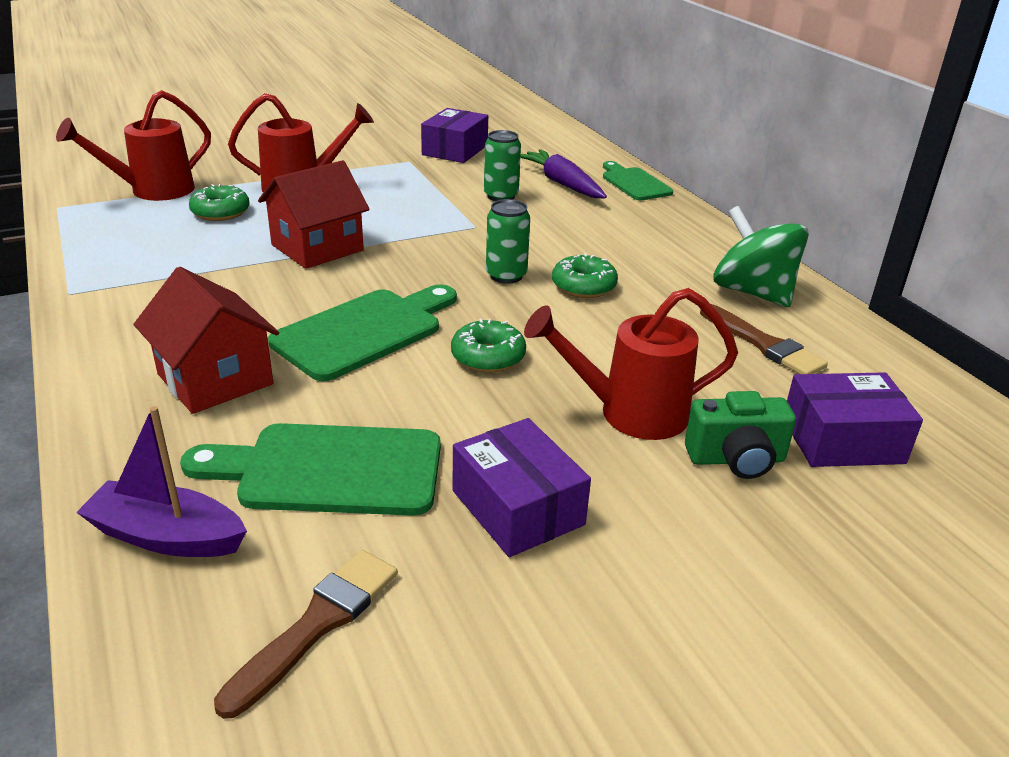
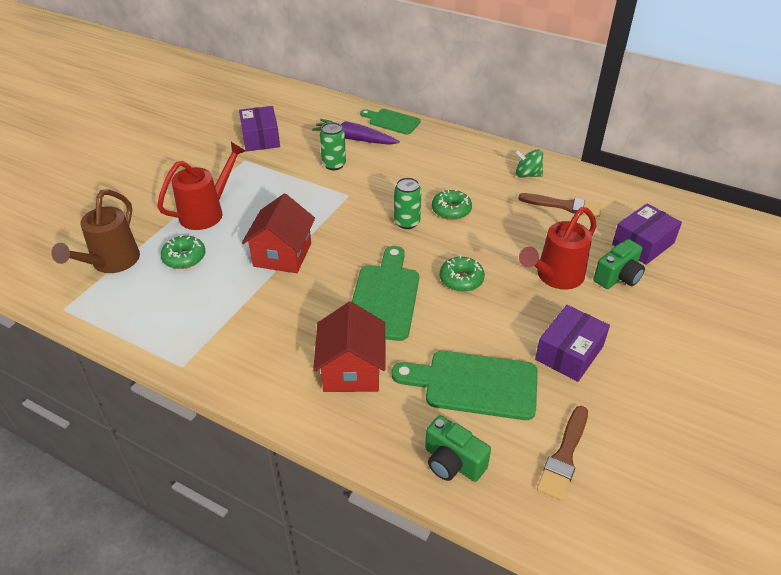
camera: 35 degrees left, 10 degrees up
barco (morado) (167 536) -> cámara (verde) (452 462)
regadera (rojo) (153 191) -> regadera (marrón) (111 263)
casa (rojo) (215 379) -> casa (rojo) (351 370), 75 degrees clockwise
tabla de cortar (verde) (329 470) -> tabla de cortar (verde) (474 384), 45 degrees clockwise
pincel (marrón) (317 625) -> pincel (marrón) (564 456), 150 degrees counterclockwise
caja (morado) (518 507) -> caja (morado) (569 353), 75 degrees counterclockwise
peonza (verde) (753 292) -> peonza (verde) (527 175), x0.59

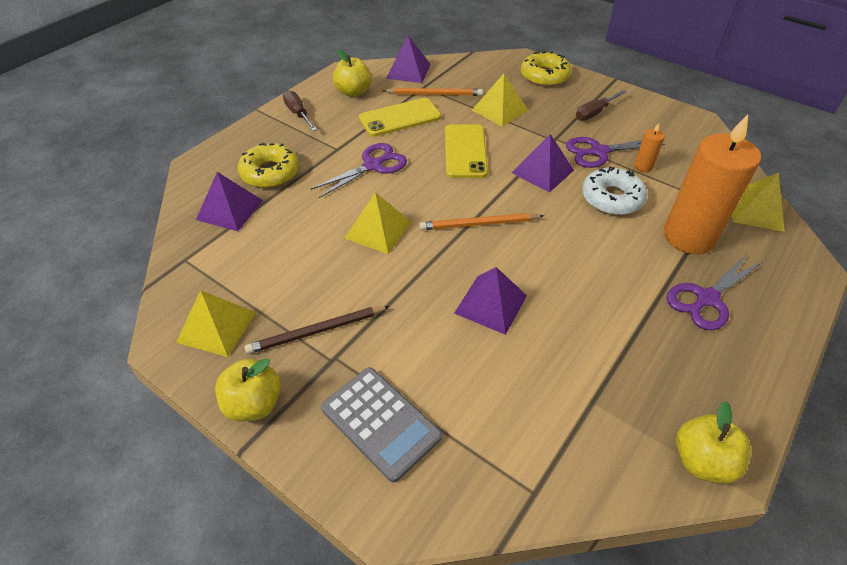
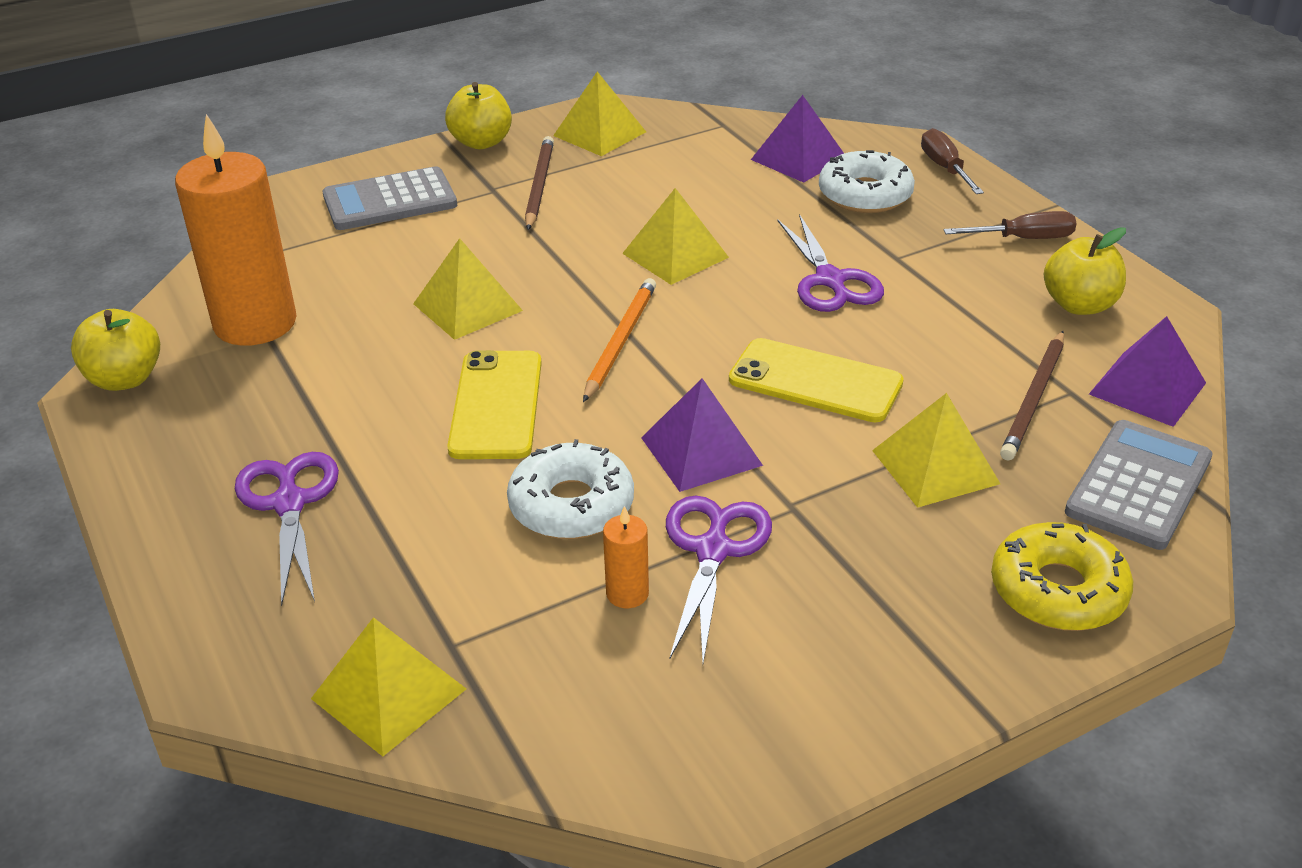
camera: 115 degrees right, 10 degrees down
none -> calculadora (gris) (1139 485)
móvil (amarillo) (400 118) -> móvil (amarillo) (496 405), shifted
destornillador (marrón) (595 113) -> destornillador (marrón) (945 168), shifted
vela (naranja) (689 236) -> vela (naranja) (255 323), shifted
rosquilla (amarillo) (270 173) -> rosquilla (blanco) (865 195)
lápiz (naranja) (435 94) -> lápiz (marrón) (1034 399)
pirámide (morado) (490 304) -> pirámide (amarillo) (468 307)

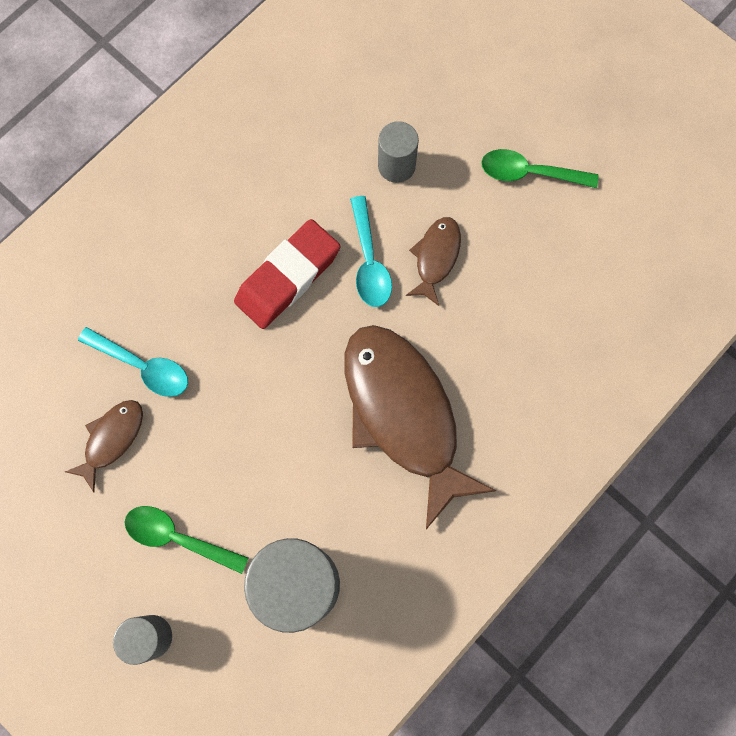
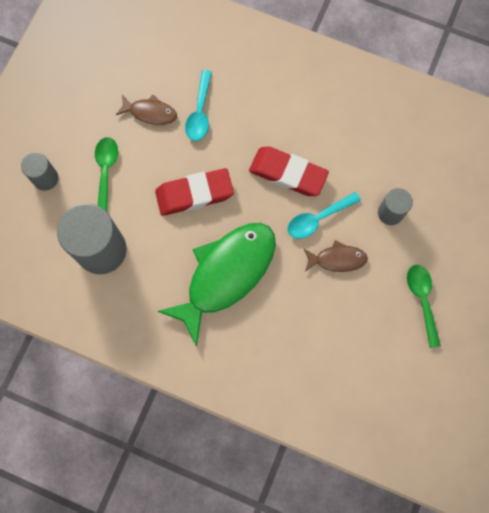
camera: 70 degrees right, 0 degrees up
none -> goma de borrar (rojo) (194 194)
pez (marrón) (403 414) -> pez (verde) (226 274)

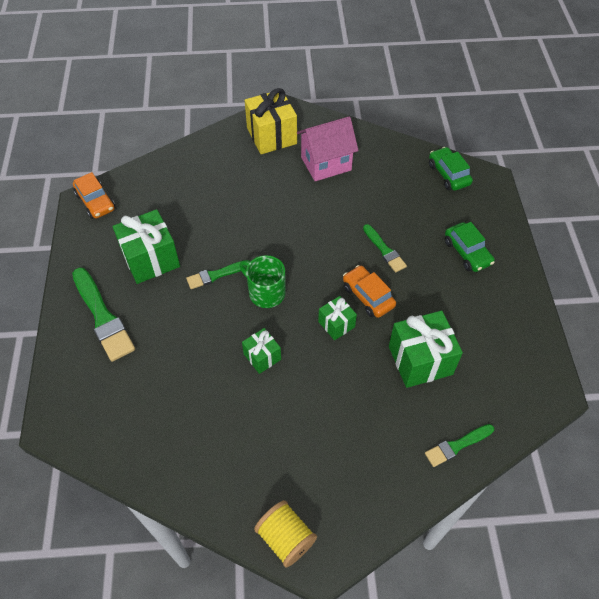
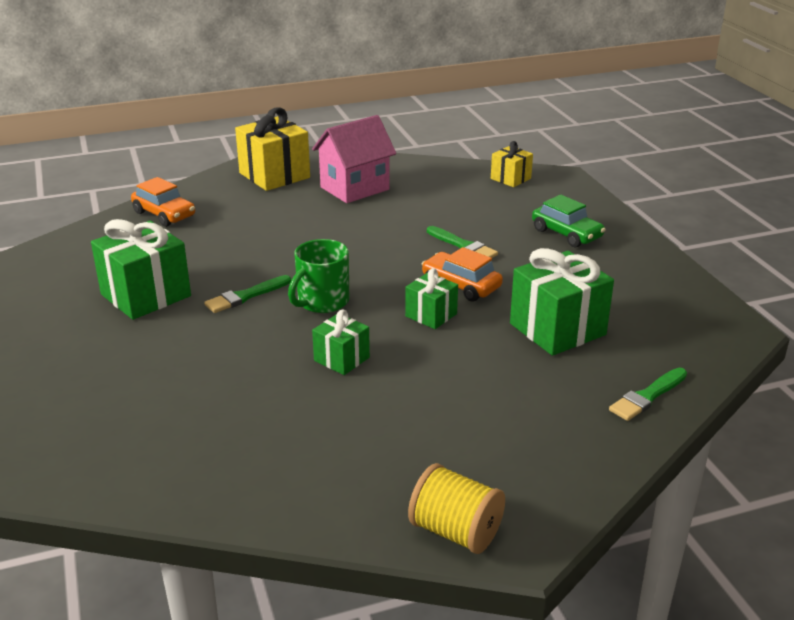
camera: 15 degrees left, 25 degrees down
pincel (verde) (103 317) -> none
coche (naranja) (95 202) -> coche (naranja) (164 214), shifted
coche (verde) (448 174) -> regalo (amarillo) (510 178)
taza (verde) (266 292) -> taza (verde) (322 302), 75 degrees counterclockwise

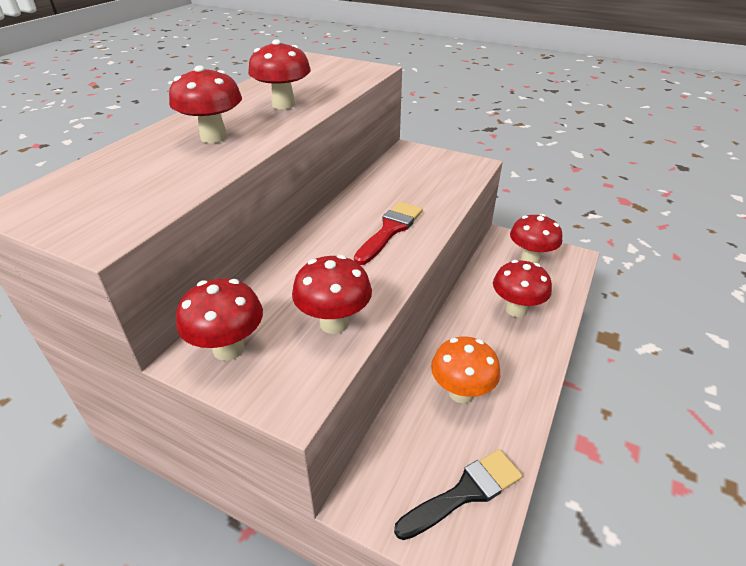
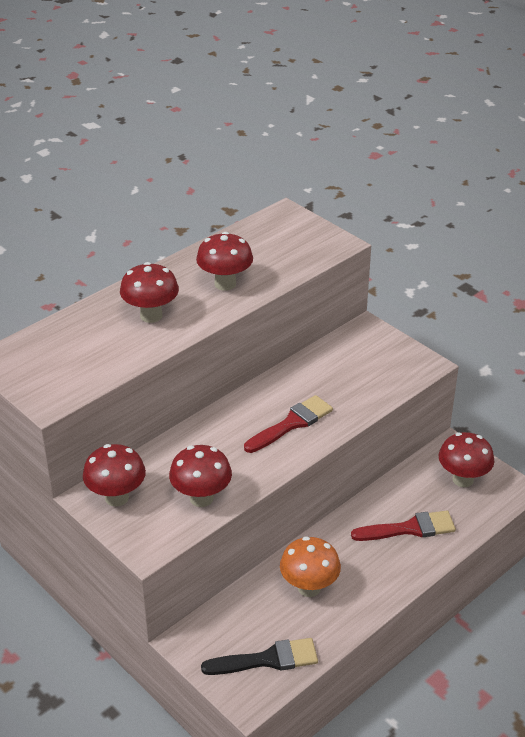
camera: 20 degrees right, 0 degrees up
seta (rojo) (516 309) -> pincel (rojo) (409 528)

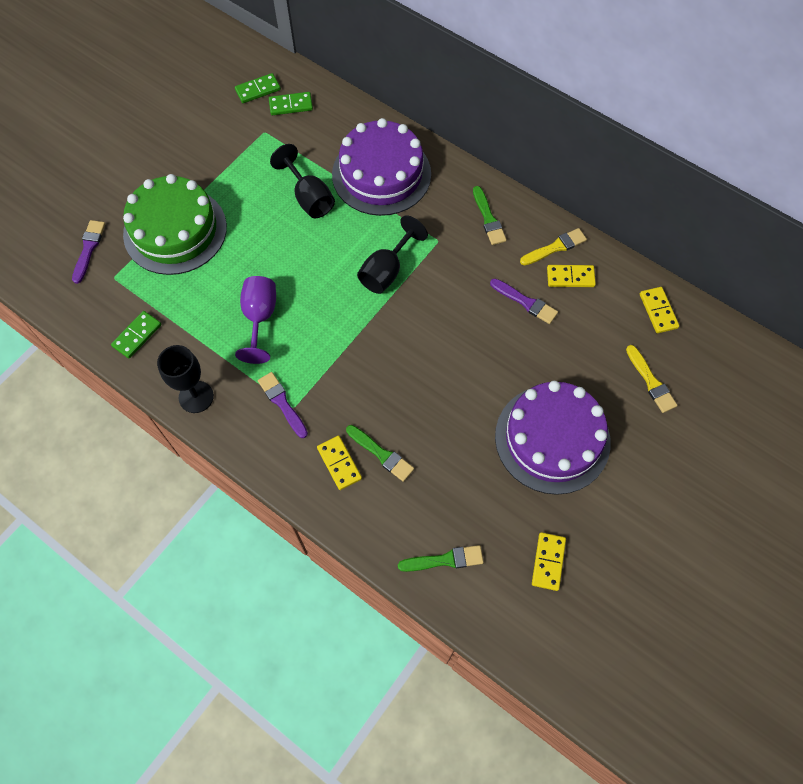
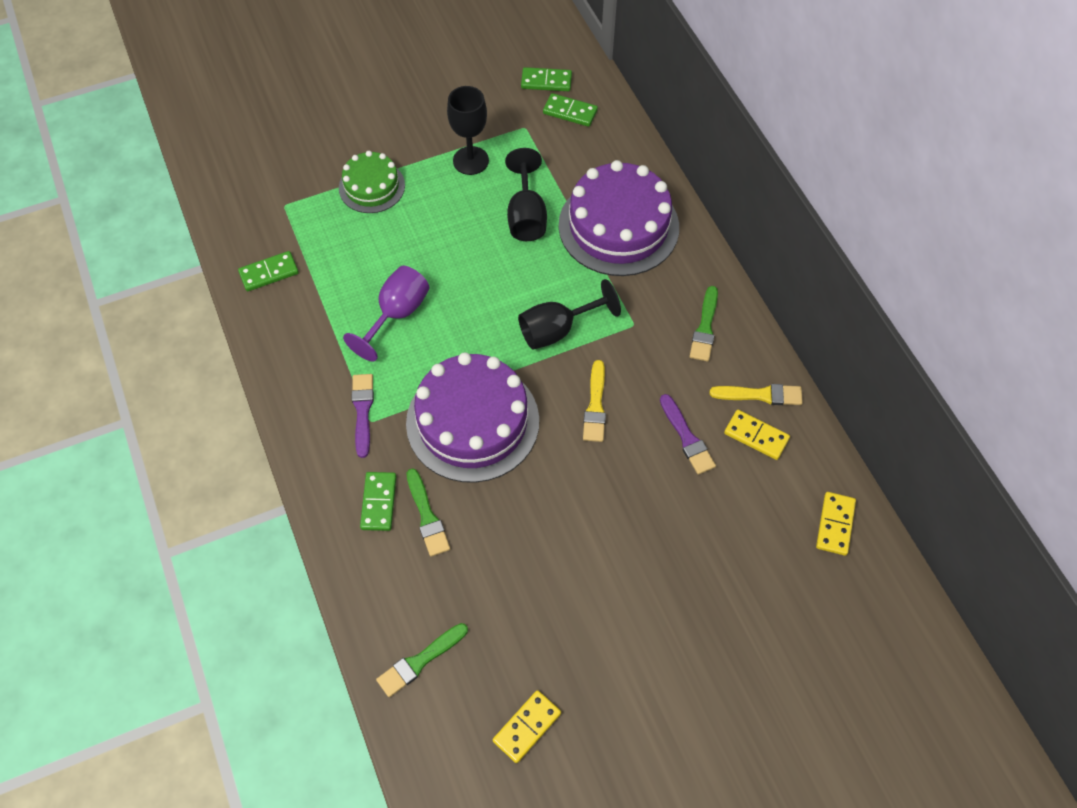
camera: 30 degrees right, 5 degrees down
pincel (morado) (89 249) -> none
copa (negro) (196 397) -> copa (negro) (470 160), shifted
tarta (morado) (552 439) -> tarta (morado) (472 422), shifted
pincel (amarillo) (651 382) -> pincel (amarillo) (595 406), shifted
ficha de dominó (amarillo) (339 463) -> ficha de dominó (verde) (378 502)
pincel (verde) (445 560) -> pincel (verde) (420 661), 120 degrees clockwise
tarta (verde) (175 230) -> tarta (verde) (371 186), x0.56

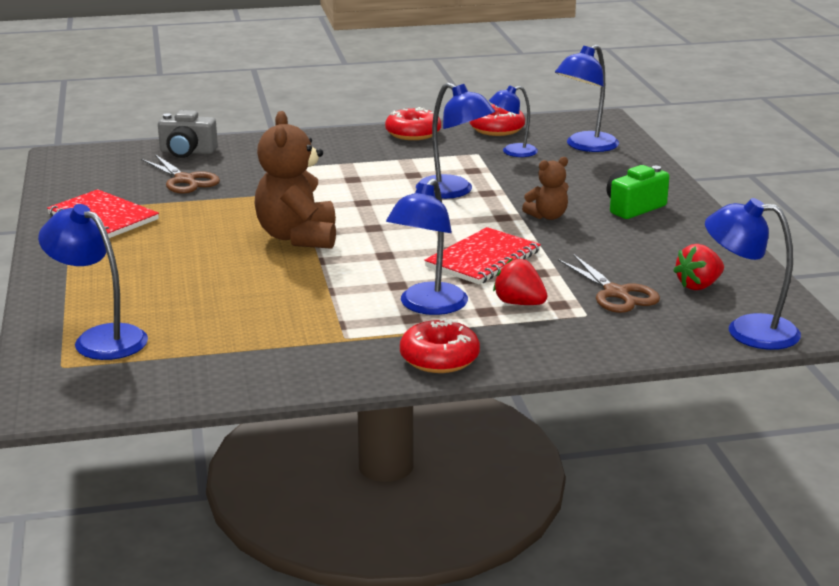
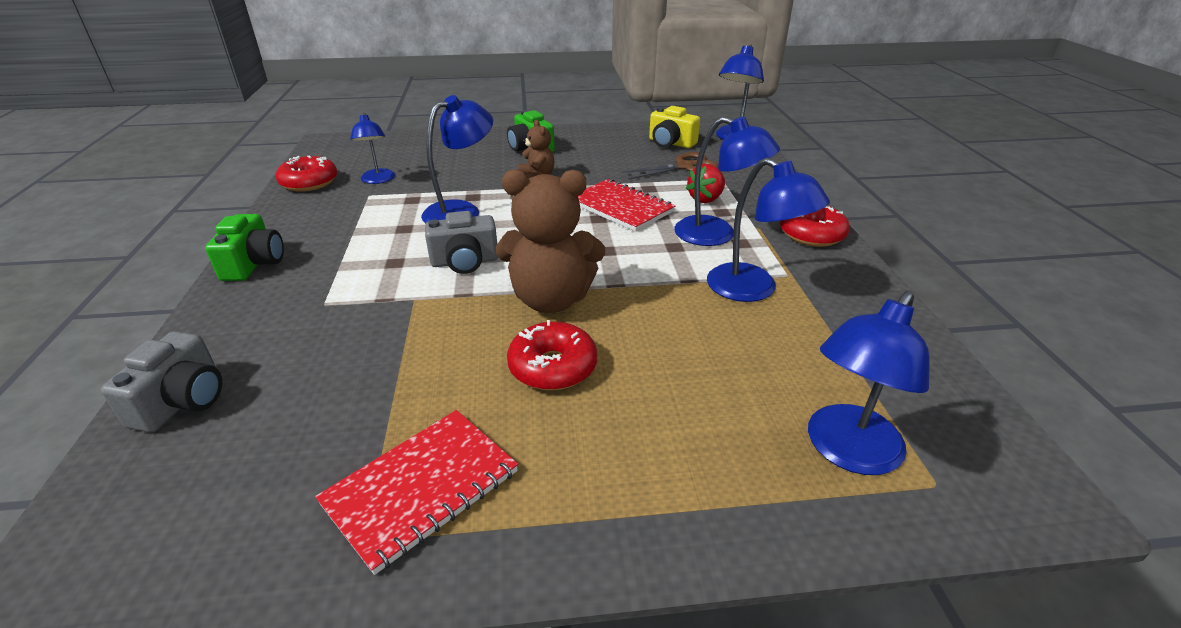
camera: 85 degrees left, 10 degrees up
tijeras (marrón) (185 180) -> none
none -> cámara (verde) (254 264)
none -> cámara (gris) (465 262)
rosquilla (rojo) (413 133) -> rosquilla (rojo) (552 367), shifted
lámpara (azul) (585 146) -> lámpara (azul) (753 289), shifted
fresa (rojo) (698 286) -> cámara (amarillo) (670 143)

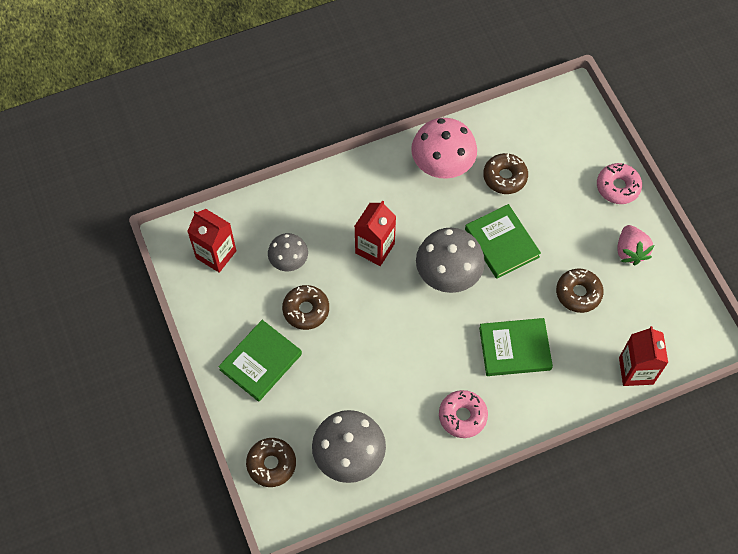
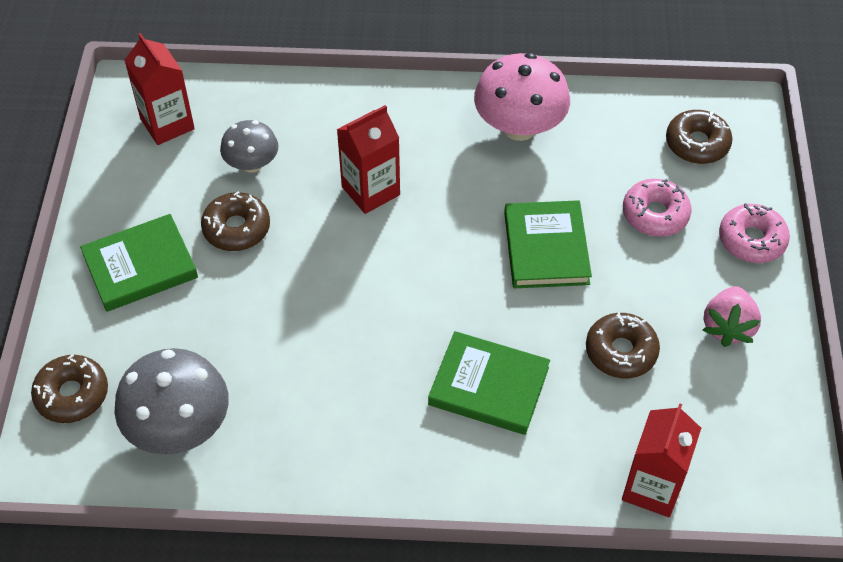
camera: 25 degrees right, 10 degrees down
seta (gris) (448 274) -> none
rosquilla (rosa) (462 416) -> rosquilla (rosa) (655 214), shifted
rosquilla (marrón) (504 177) -> rosquilla (marrón) (697 144), shifted

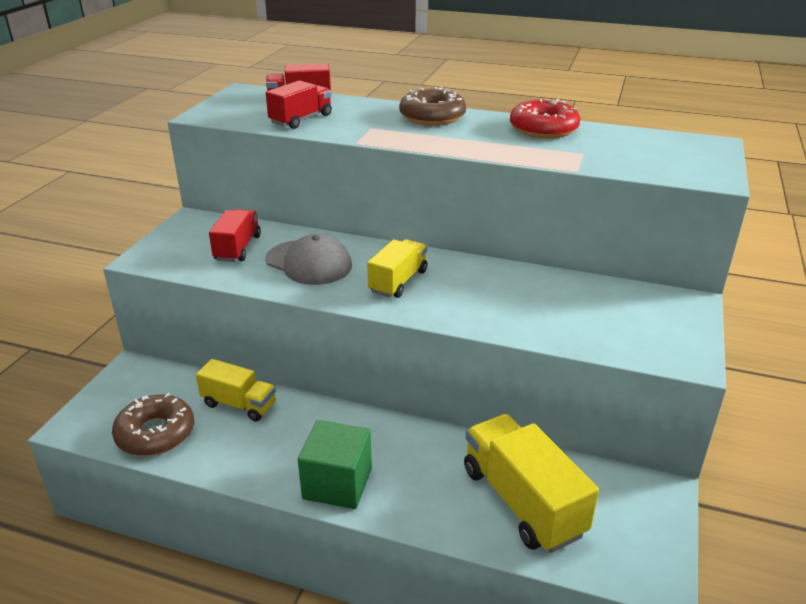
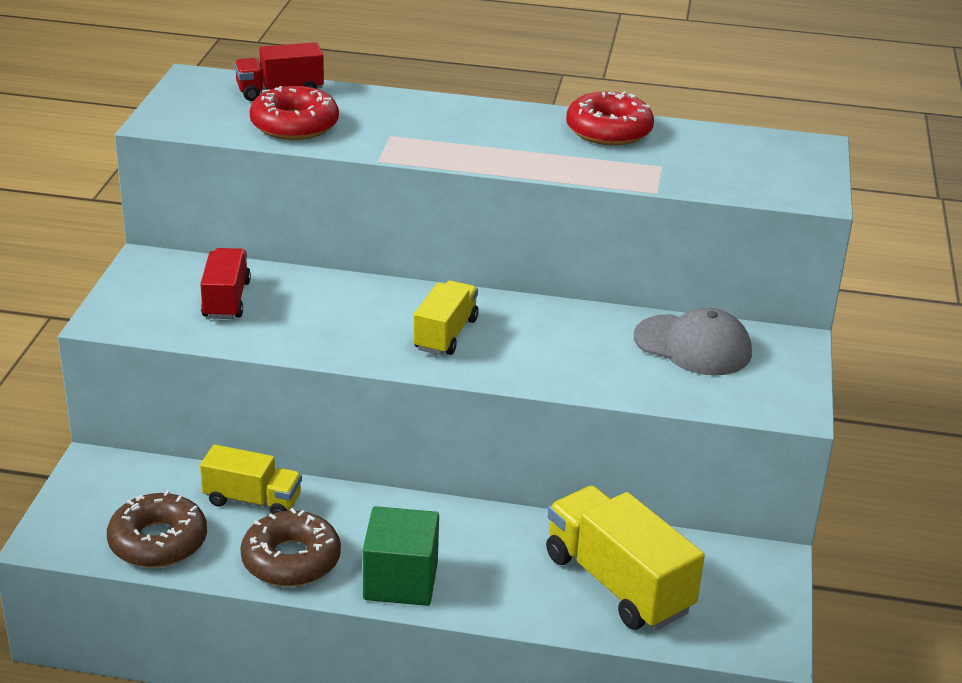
camera: 10 degrees left, 0 degrees up
gorra (gris) (309 263) -> gorra (gris) (693 345), shifted
rosquilla (marrón) (432 117) -> rosquilla (marrón) (291 560), shifted
camión (rojo) (301 119) -> rosquilla (rojo) (294 125)

